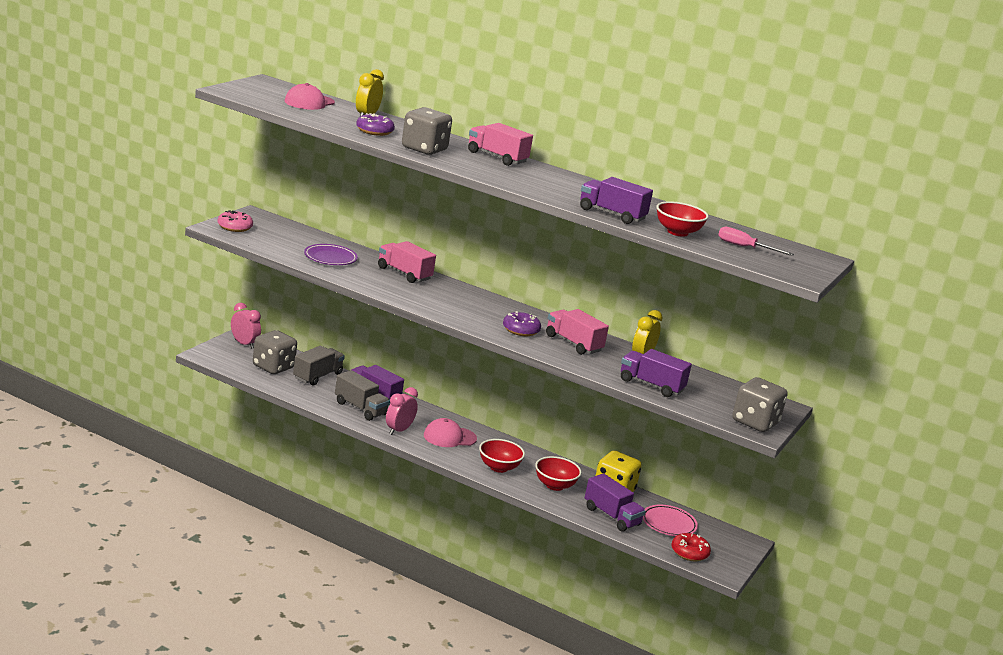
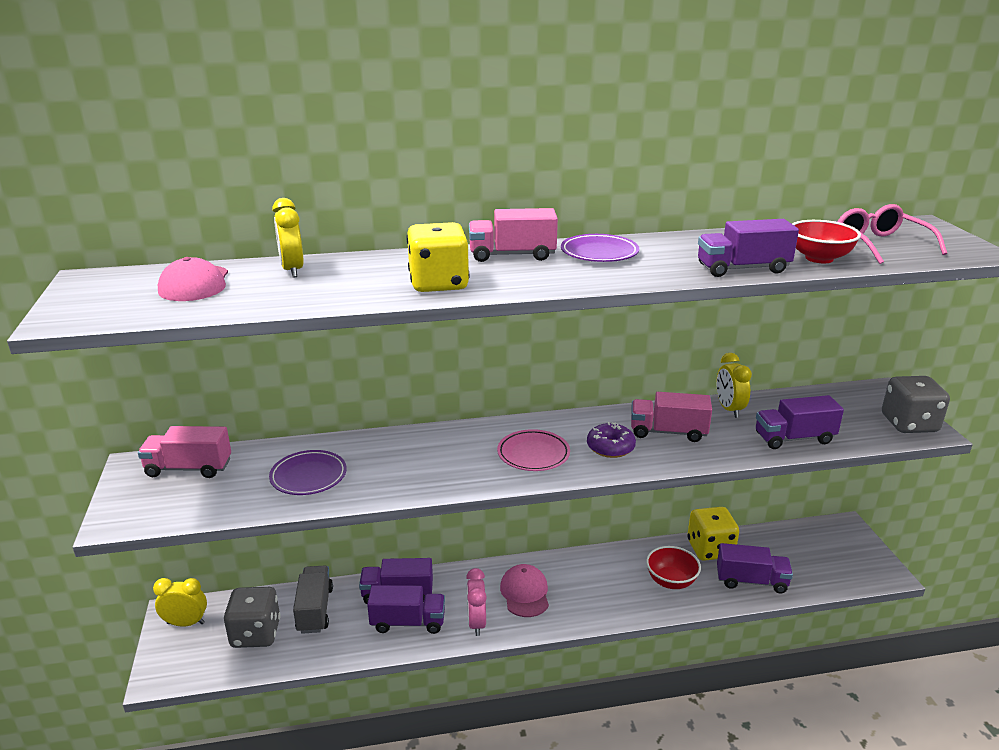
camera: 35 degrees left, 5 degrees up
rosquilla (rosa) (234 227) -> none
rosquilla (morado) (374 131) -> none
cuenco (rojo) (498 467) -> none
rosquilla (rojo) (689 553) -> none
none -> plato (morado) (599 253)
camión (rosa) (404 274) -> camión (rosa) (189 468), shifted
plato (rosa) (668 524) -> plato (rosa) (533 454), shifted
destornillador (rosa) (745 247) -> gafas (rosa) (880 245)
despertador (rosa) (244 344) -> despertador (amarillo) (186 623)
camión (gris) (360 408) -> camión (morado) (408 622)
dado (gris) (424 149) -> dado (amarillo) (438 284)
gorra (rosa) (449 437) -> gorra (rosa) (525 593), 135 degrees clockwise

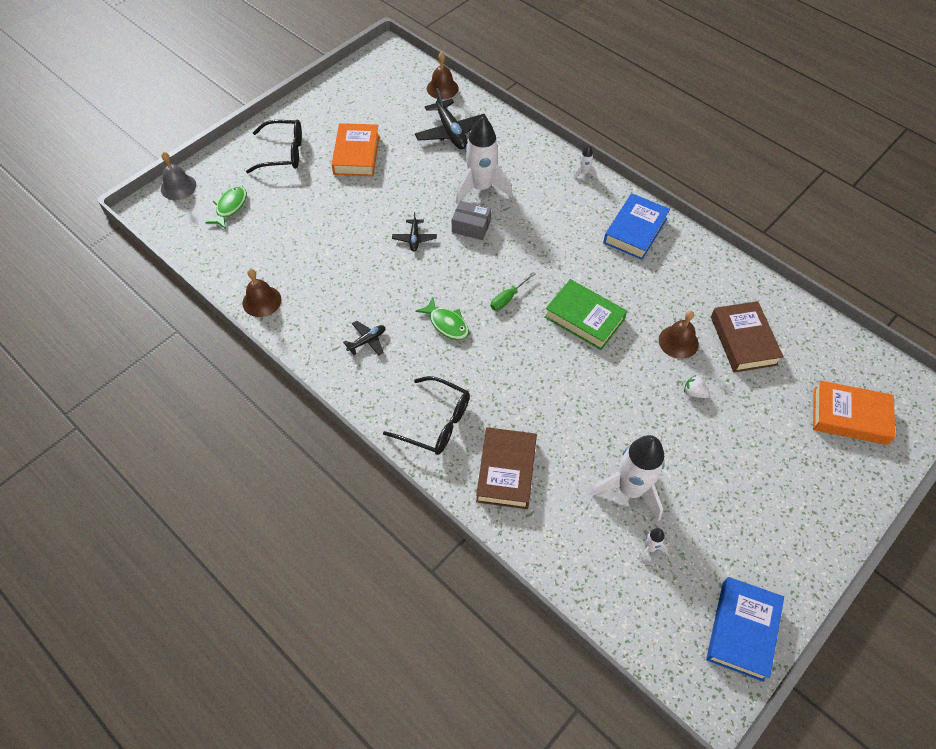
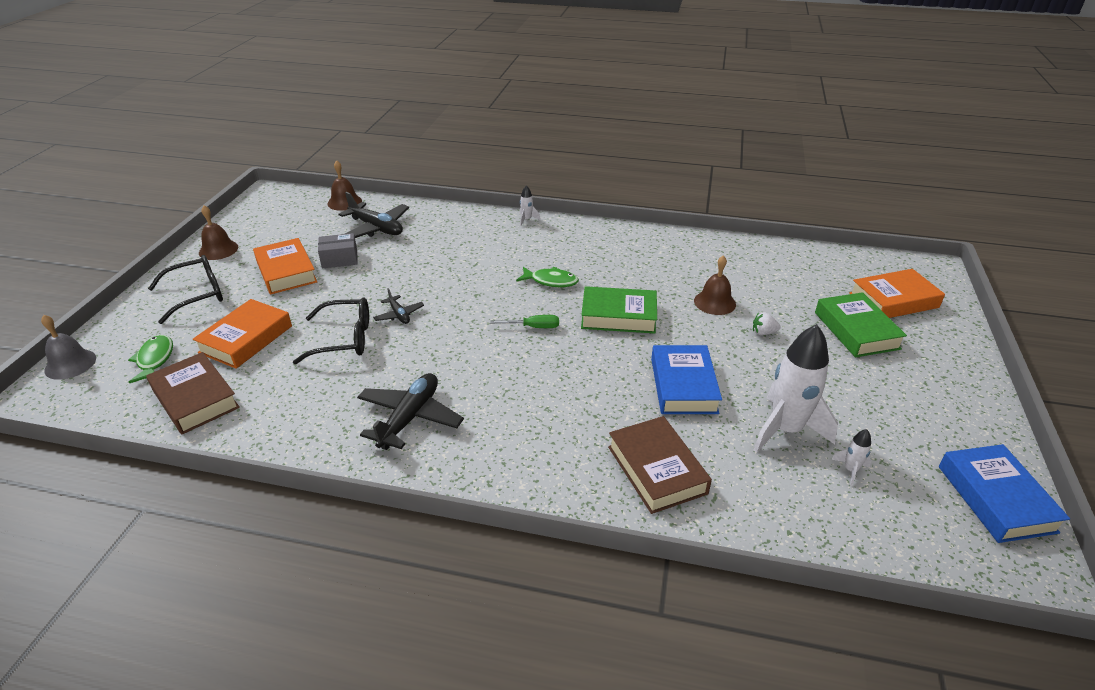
camera: 30 degrees left, 20 degrees down
cohete (blanco) (481 188) -> none
none -> libro (naranja) (246 339)
none -> libro (verde) (856 330)
campana (marrón) (262 301) -> campana (marrón) (218 250), shifted
gafas (negro) (436 422) -> gafas (negro) (344 339), shifted
pez (verde) (447 324) -> pez (verde) (551 281), shifted
caja (gris) (471 227) -> caja (gris) (339 259), shifted
libro (azul) (635 231) -> libro (azul) (683 385), shifted
libro (marrón) (743 340) -> libro (marrón) (195 398), shifted
destornillador (verde) (508 298) -> destornillador (verde) (533 327), 105 degrees counterclockwise
avión (negro) (367 341) -> avión (negro) (410 418), x1.86

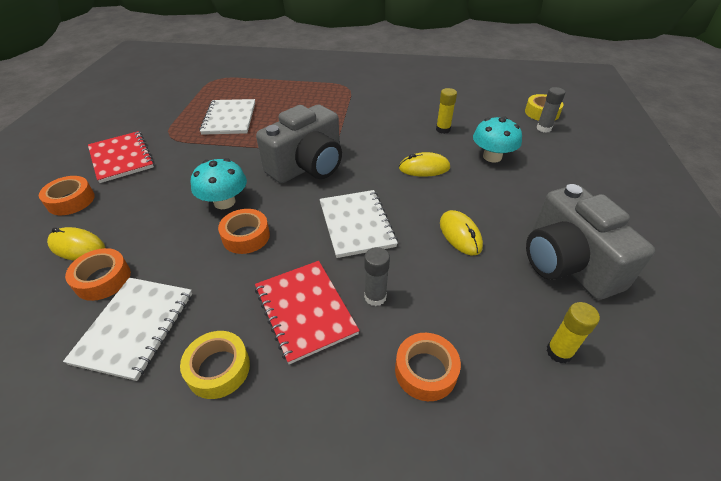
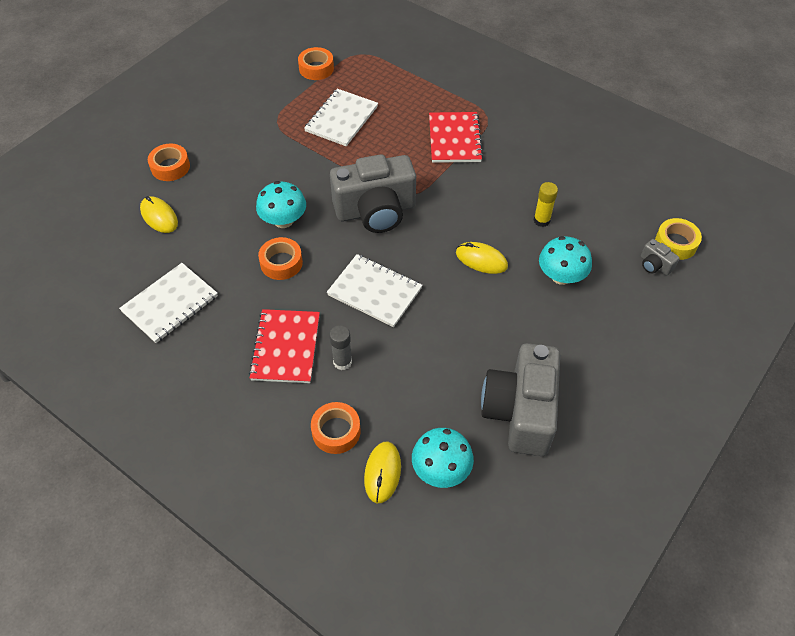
camera: 30 degrees right, 10 degrees up
cinta adhesiva (amarillo) (218 369) -> none
cinta adhesiva (naranja) (103 279) -> cinta adhesiva (naranja) (316 68), shifted
cuaderno (rojo) (121 158) -> cuaderno (rojo) (454 139), shifted
ratón (amarillo) (460 235) -> ratón (amarillo) (382 473), shifted
barra de pegamento (gris) (543 128) -> cámara (gris) (655 265)
barra de pegamento (amarillo) (559 352) -> seta (turquesa) (441 469)
cuaderno (blanco) (356 224) -> cuaderno (blanco) (374 292), 75 degrees counterclockwise

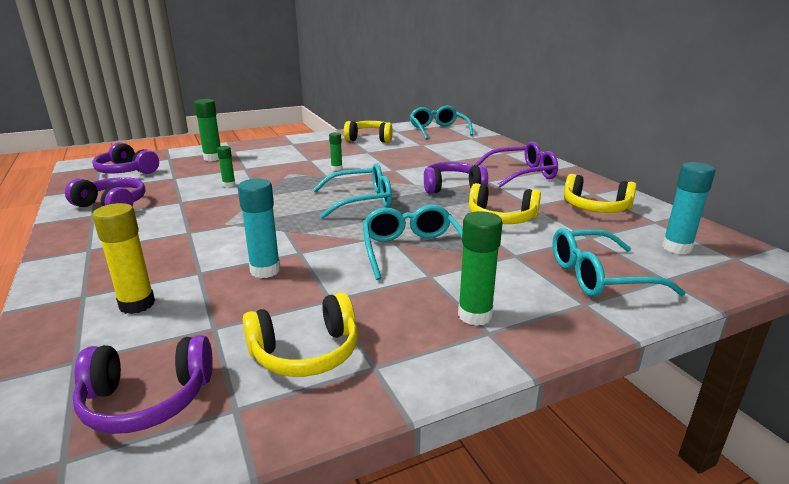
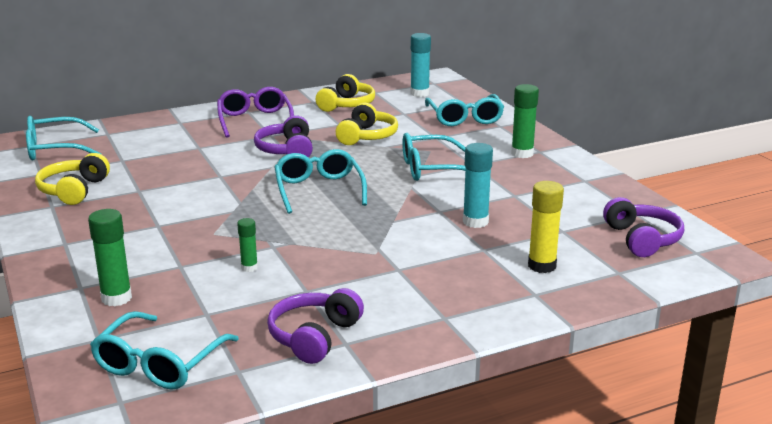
camera: 90 degrees left, 0 degrees up
auriculares (amarillo) (306 352) -> none
barra de pegamento (verde) (336 168) -> none
auriculares (morado) (127 171) -> gafas (turquesa) (159 364)

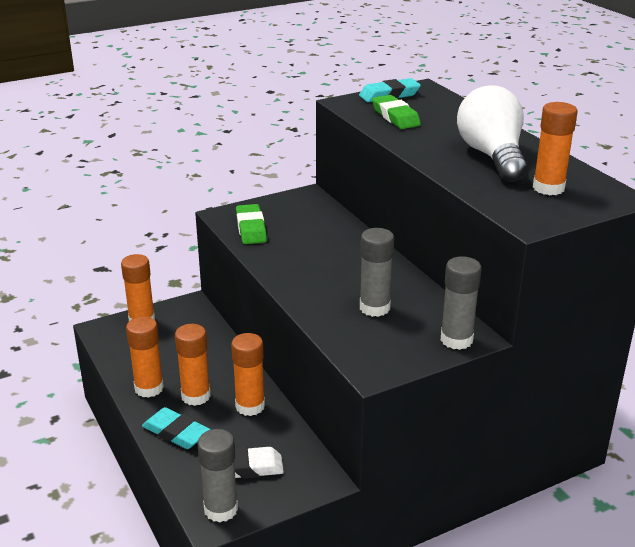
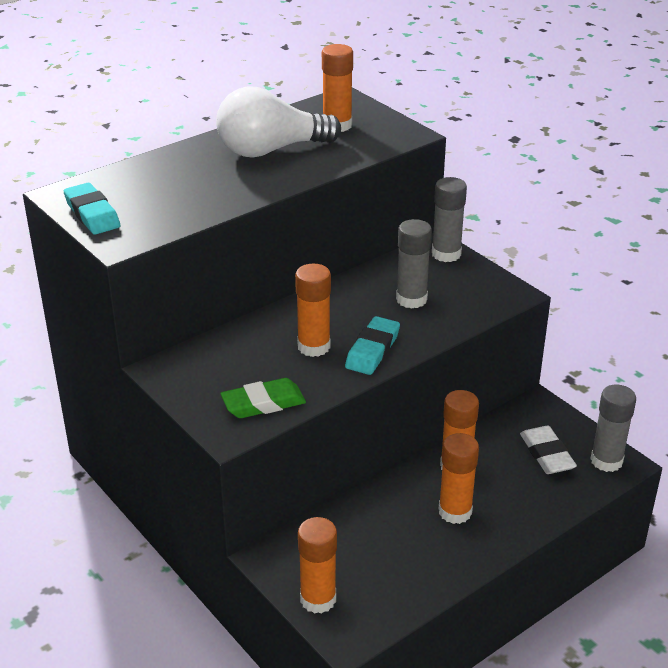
camera: 100 degrees left, 5 degrees up
goma de borrar (verde) (395 117) -> none
barra de pegamento (naranja) (149 388) -> barra de pegamento (naranja) (314 346), shifted
goma de borrar (turquesa) (176 432) -> goma de borrar (turquesa) (372 350), shifted

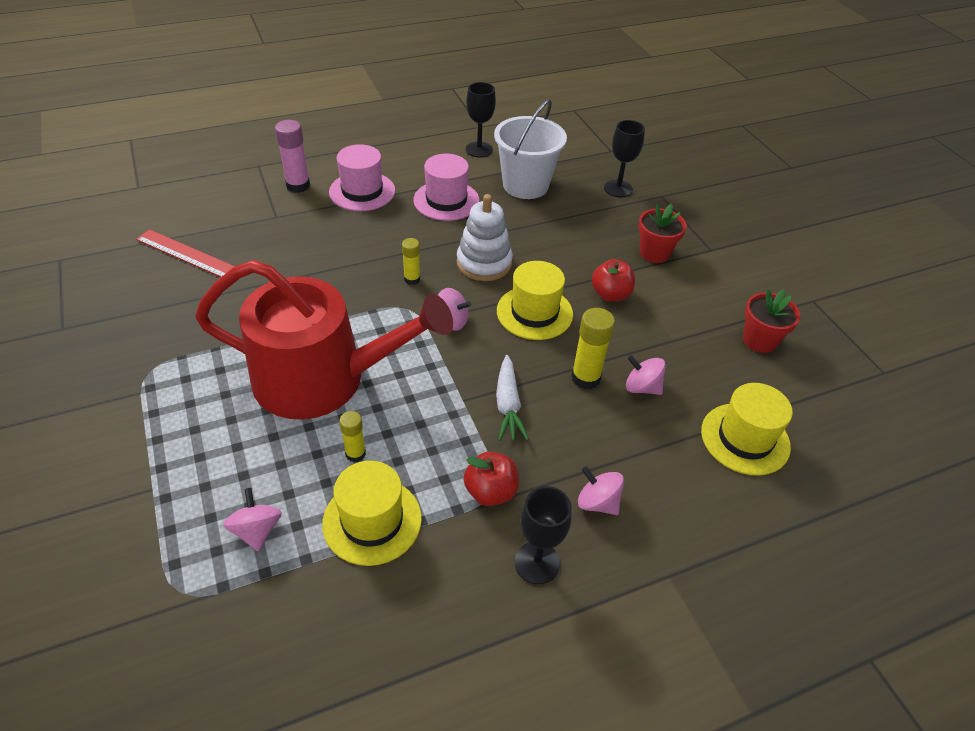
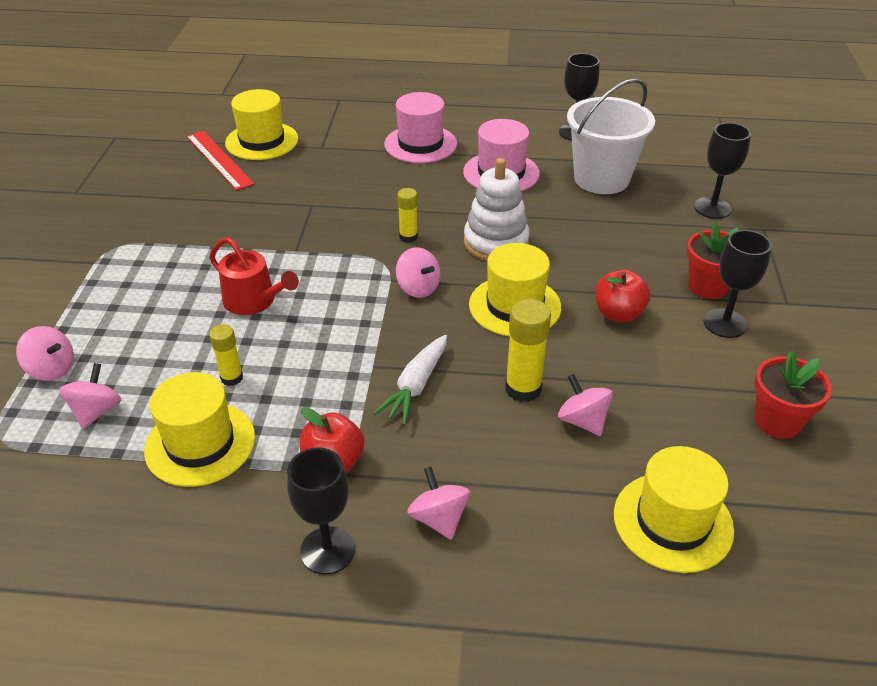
camera: 30 degrees right, 5 degrees down
barra de pegamento (rosa) (298 186) -> none
none -> peonza (rosa) (52 369)
none -> sombrero (amarillo) (262 141)
none -> copa (negro) (725 323)
regadera (rojo) (323 379) -> regadera (rojo) (254 301), x0.44

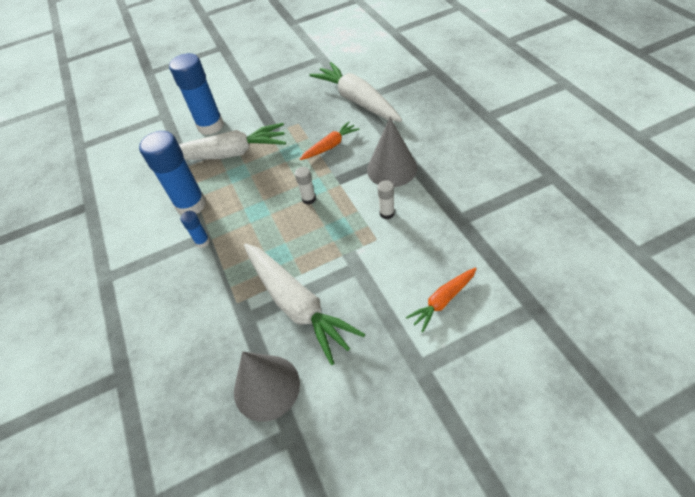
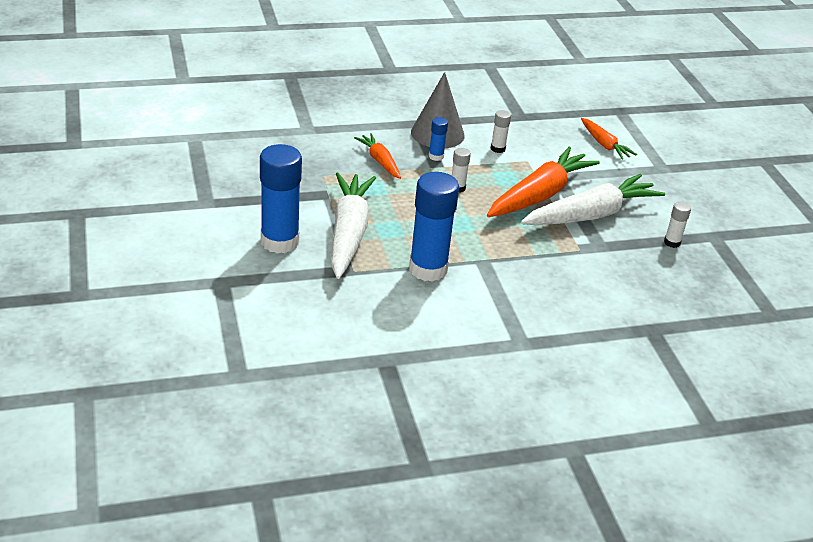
camera: 90 degrees left, 15 degrees down
zanahoria (blanco) (357 100) -> none
none -> zanahoria (naranja) (540 195)
barra de pegamento (azul) (202 242) -> barra de pegamento (azul) (436 156), shifted
cono (gris) (266 387) -> barra de pegamento (blanco) (672 242)

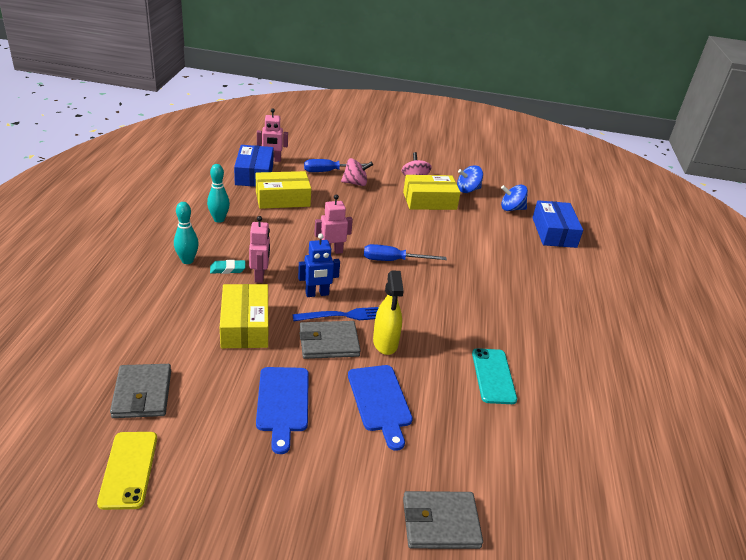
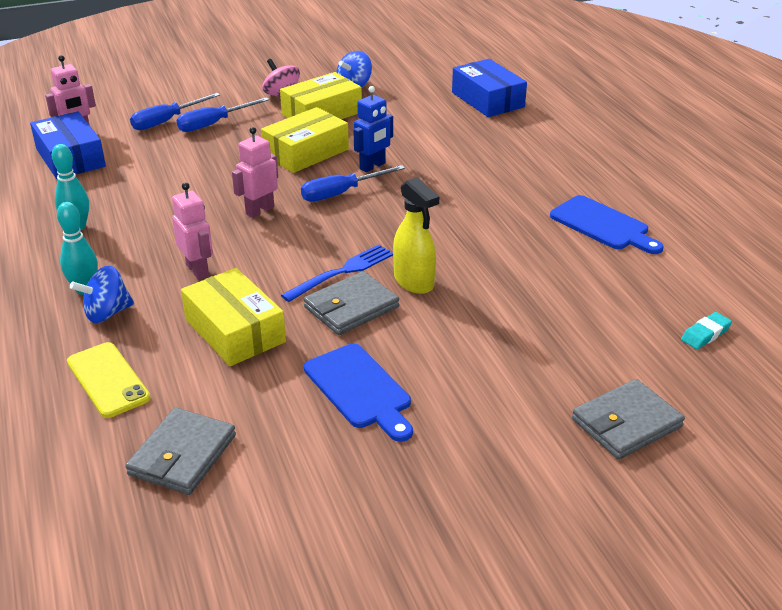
camera: 25 degrees left, 0 degrees up
móvil (turquesa) (493 376) -> none
móvil (amarillo) (128 469) -> móvil (amarillo) (108 380), shifted
goma de borrar (turquesa) (228 269) -> goma de borrar (turquesa) (705 334), shifted
caja (amarillo) (282 198) -> caja (amarillo) (306 152), shifted
robot (azul) (317 294) -> robot (azul) (372 166), shifted
tabla de cortar (azul) (380 401) -> tabla de cortar (azul) (602 225), shifted
peonza (azul) (511 209) -> peonza (azul) (107 313), shifted
peonza (rosa) (355 183) -> destornillador (azul) (213 124)
cartera (gris) (142 393) -> cartera (gris) (183 455), 60 degrees clockwise

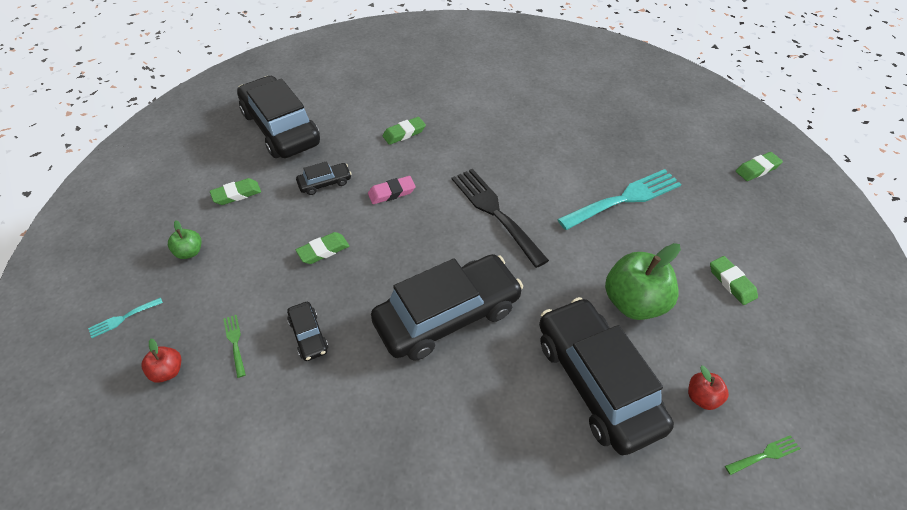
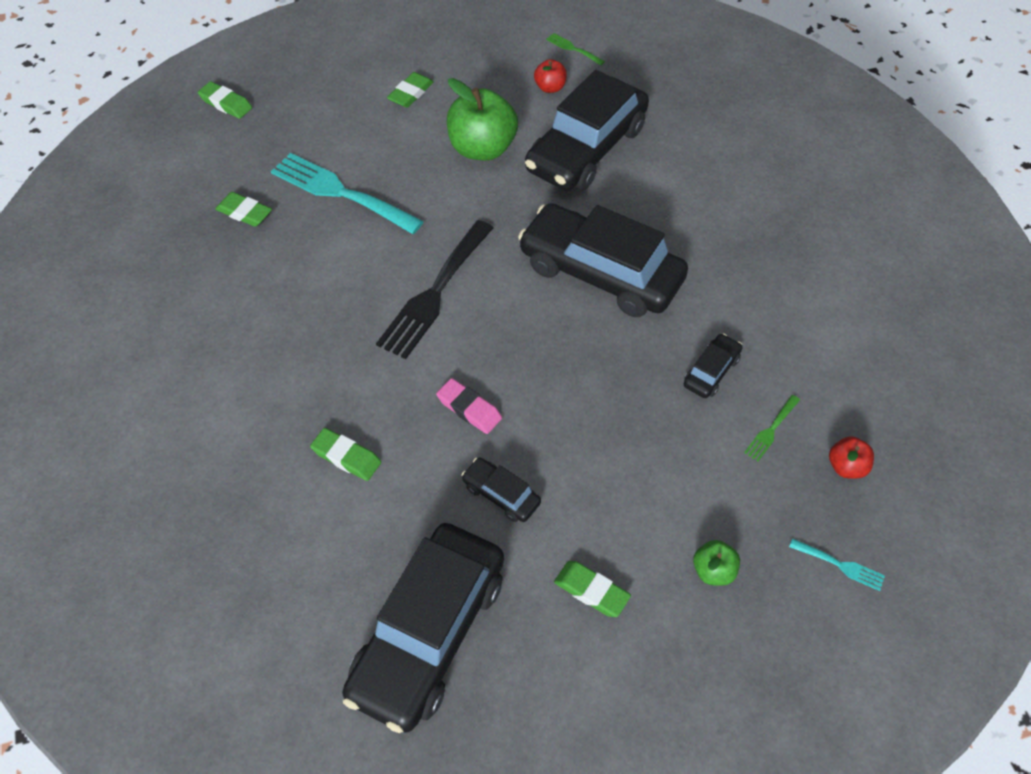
camera: 120 degrees left, 5 degrees up
goma de borrar (verde) (323 250) -> goma de borrar (verde) (244 213), shifted

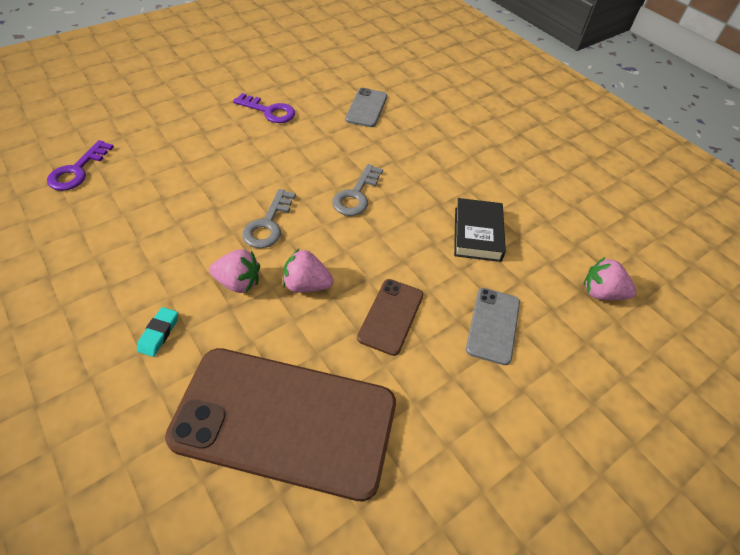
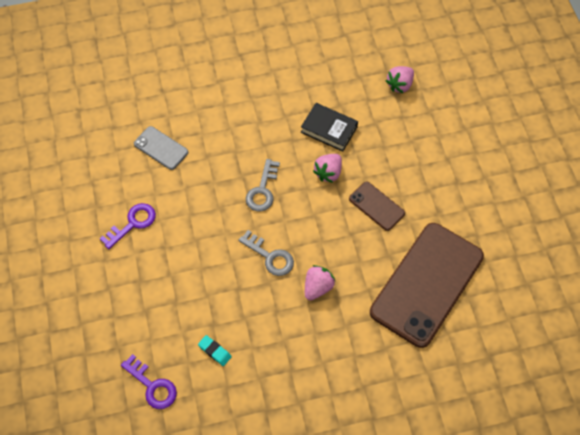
camera: 65 degrees left, 10 degrees up
móvil (gris) (493 325) -> none
goma de borrar (turquesa) (159 333) -> goma de borrar (turquesa) (214 351), shifted
fresa (rosa) (307 285) -> fresa (rosa) (328 173), shifted
llave (gris) (356 195) -> llave (gris) (262 190), 60 degrees clockwise

